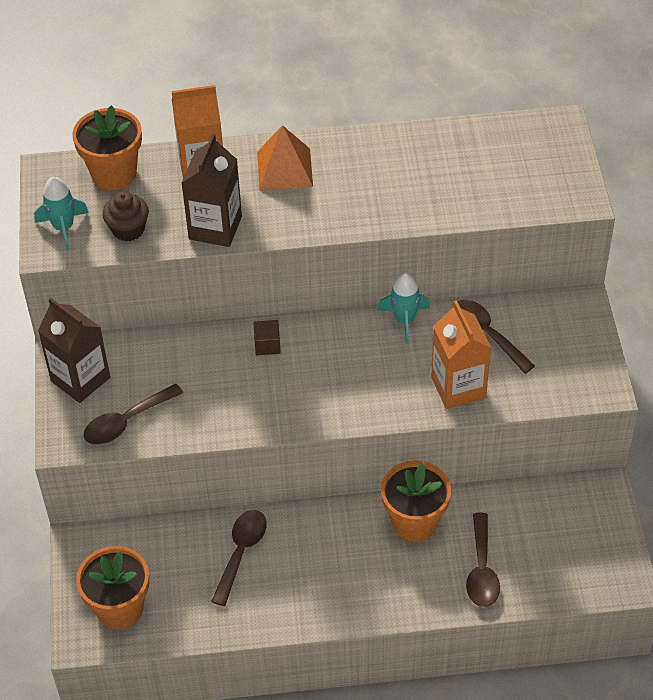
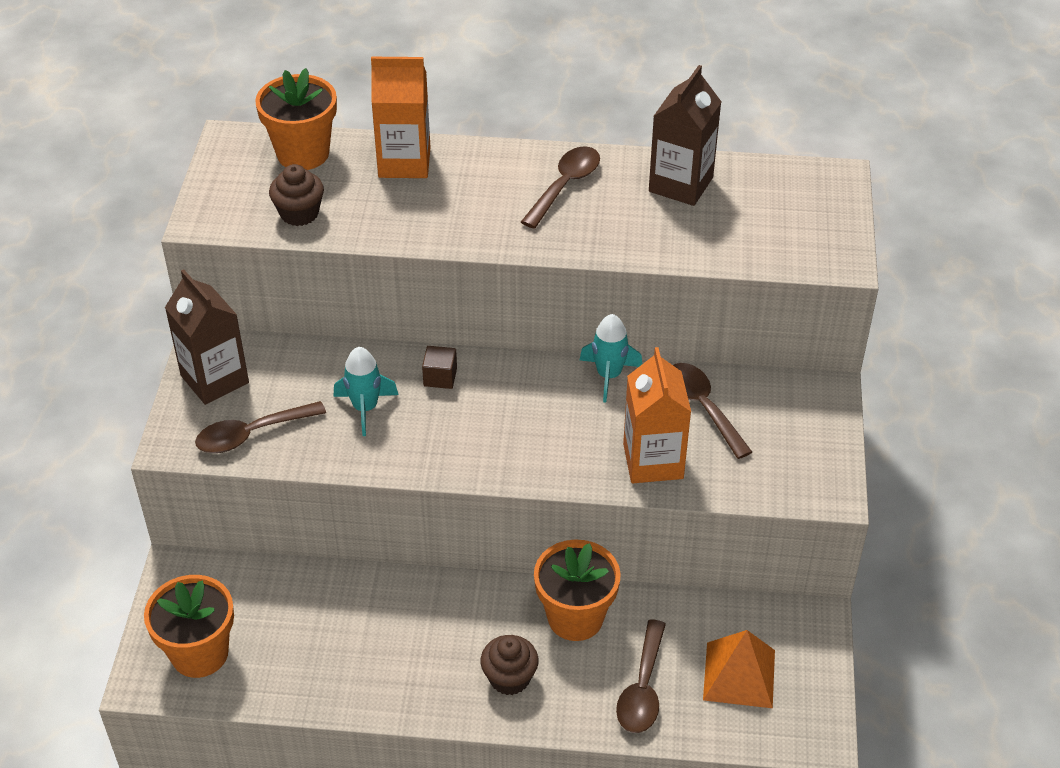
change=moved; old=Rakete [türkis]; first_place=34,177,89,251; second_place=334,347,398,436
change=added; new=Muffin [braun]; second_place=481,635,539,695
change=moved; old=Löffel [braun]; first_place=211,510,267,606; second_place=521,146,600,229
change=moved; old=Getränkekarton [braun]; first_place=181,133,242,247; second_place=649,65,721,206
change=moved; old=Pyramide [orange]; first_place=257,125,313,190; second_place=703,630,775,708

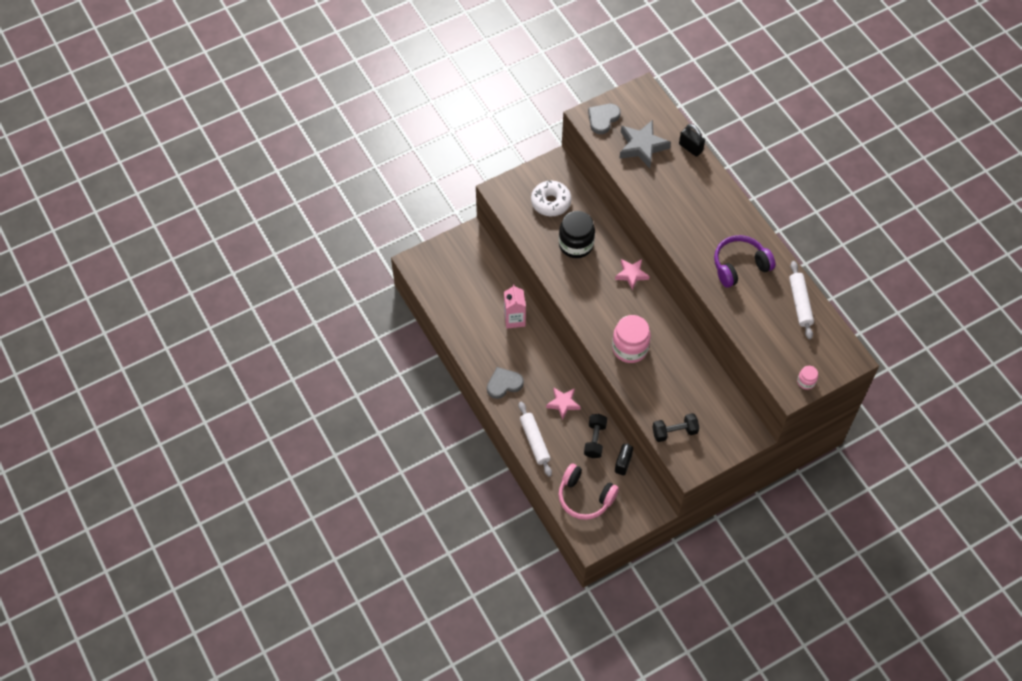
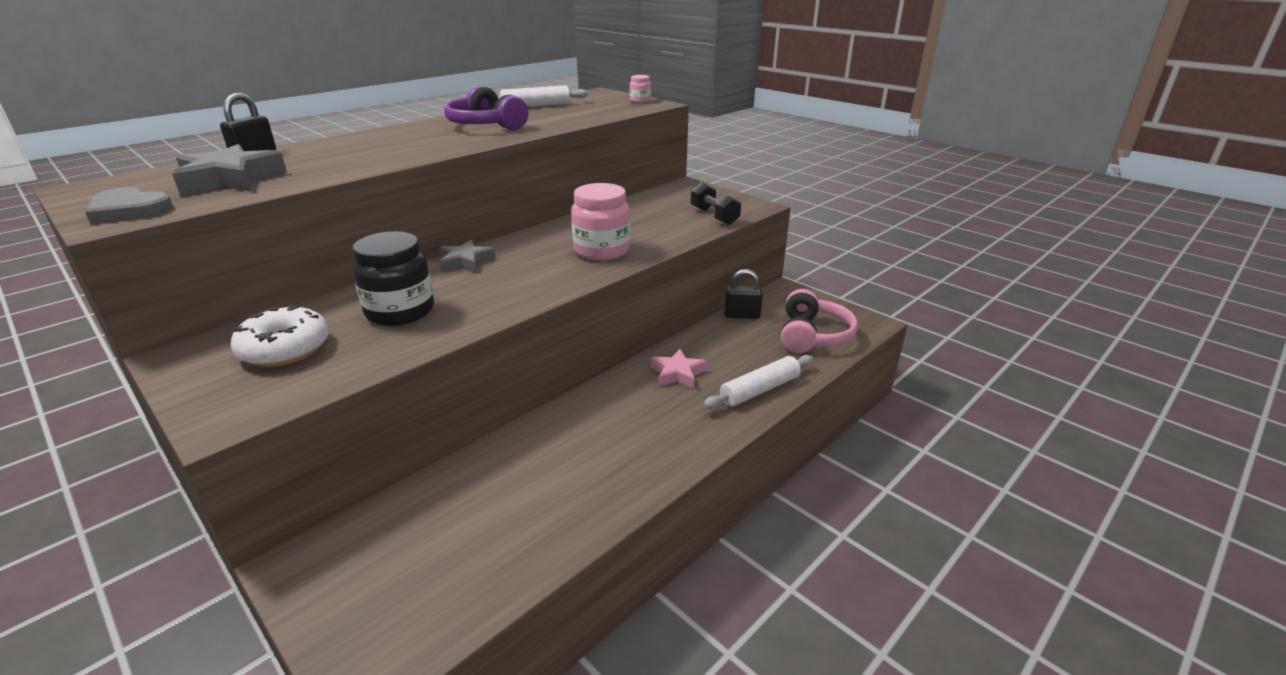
change=recoloured; old=Stern [rosa]; new=Stern [grau]; first_place=615,259,650,290; second_place=439,240,496,273
change=removed; old=Herz [grau]; first_place=487,367,524,399
change=removed; old=Getränkekarton [rosa]; first_place=504,284,526,329
change=removed; old=Hantel [schwarz]; first_place=584,414,607,458

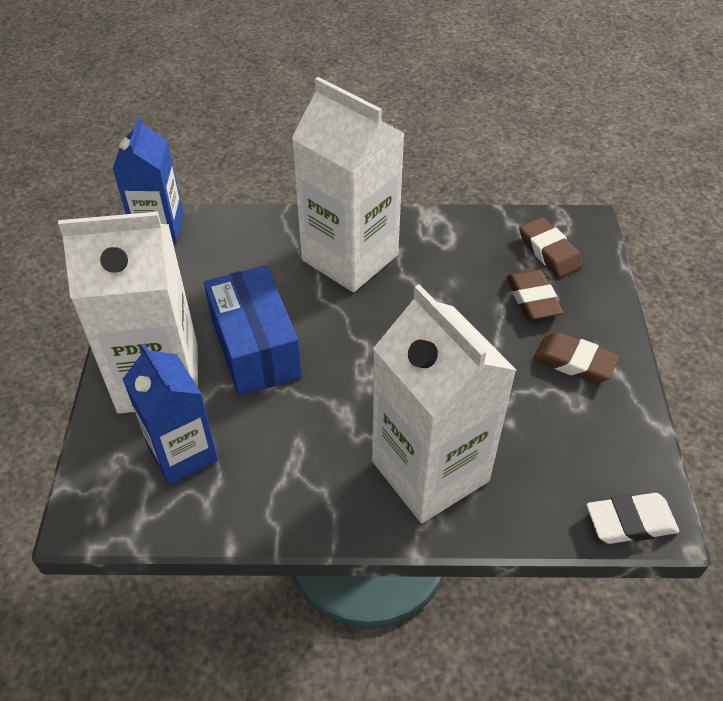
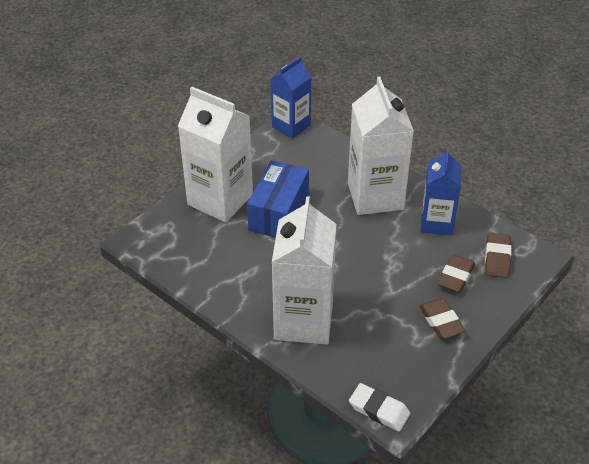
change=moved; old=Getränkekarton [blau]; first_place=123,344,218,485; second_place=421,149,461,236

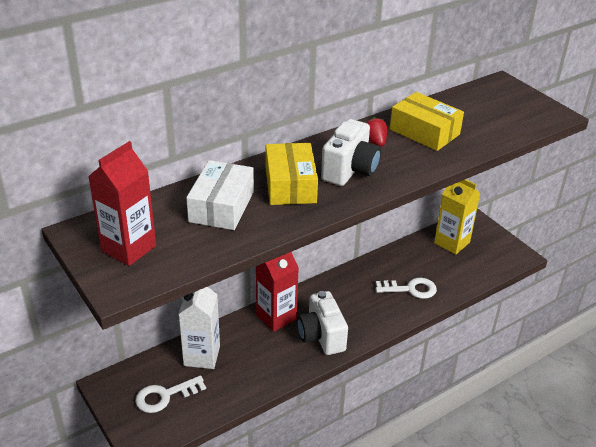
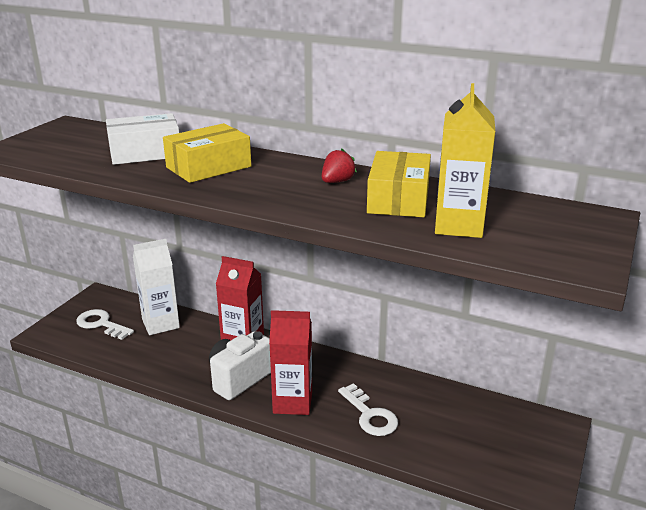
change=moved; old=Getränkekarton [rot]; first_place=88,141,156,266; second_place=269,310,312,415
change=moved; old=Getränkekarton [gelb]; first_place=434,179,480,255; second_place=435,83,495,238
change=removed; old=Kamera [weiß]; first_place=321,119,381,186

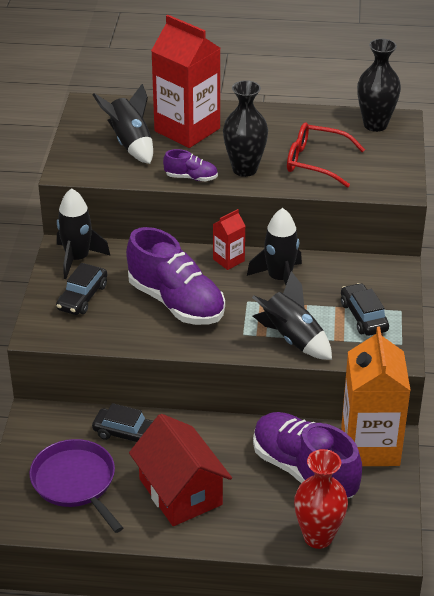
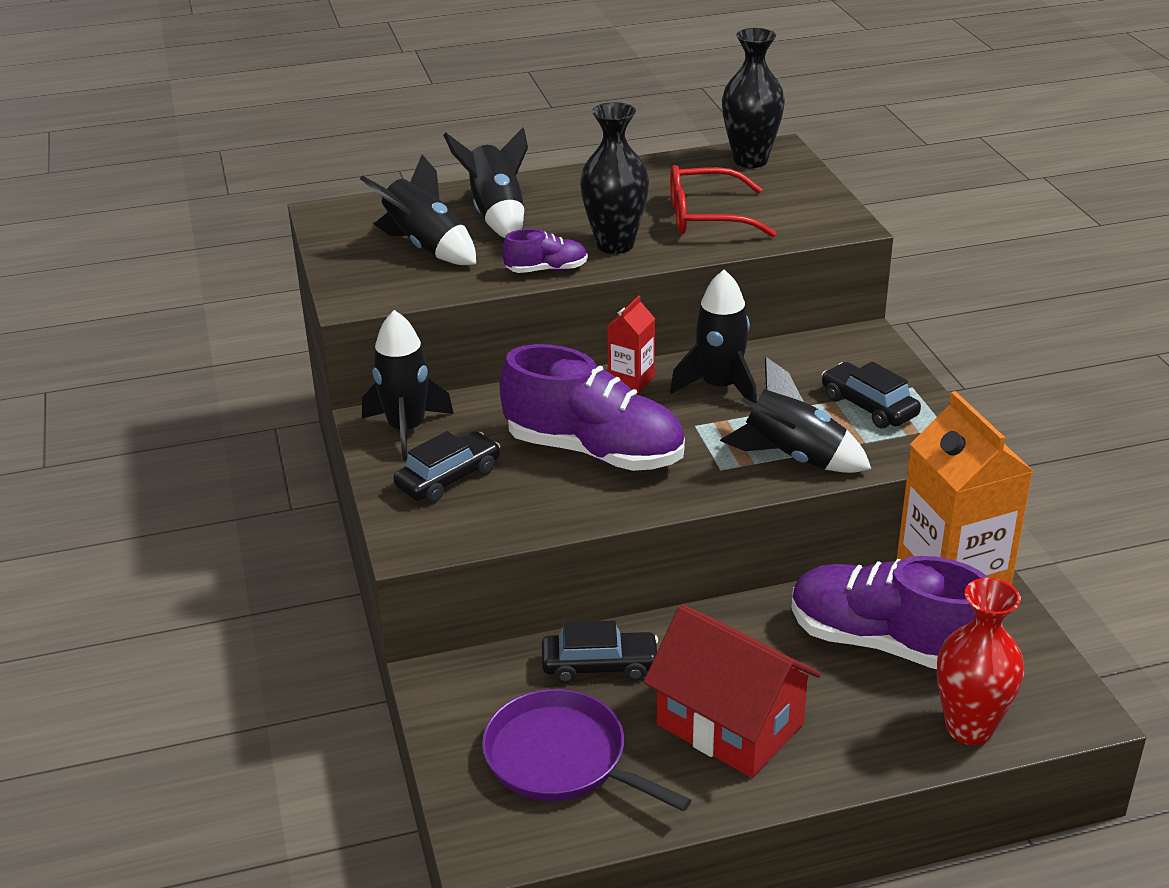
change=turned; old=Auto [schwarz]; first_place=56,263,107,315; second_place=393,431,500,503; degrees=-135
change=replaced; old=Getränkekarton [rot]; new=Rakete [schwarz]; first_place=151,15,220,148; second_place=443,128,528,238

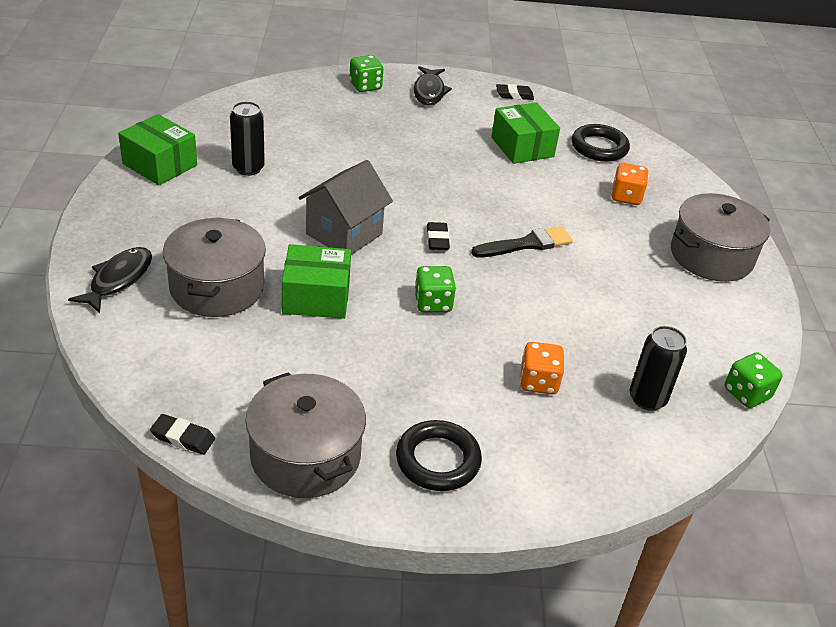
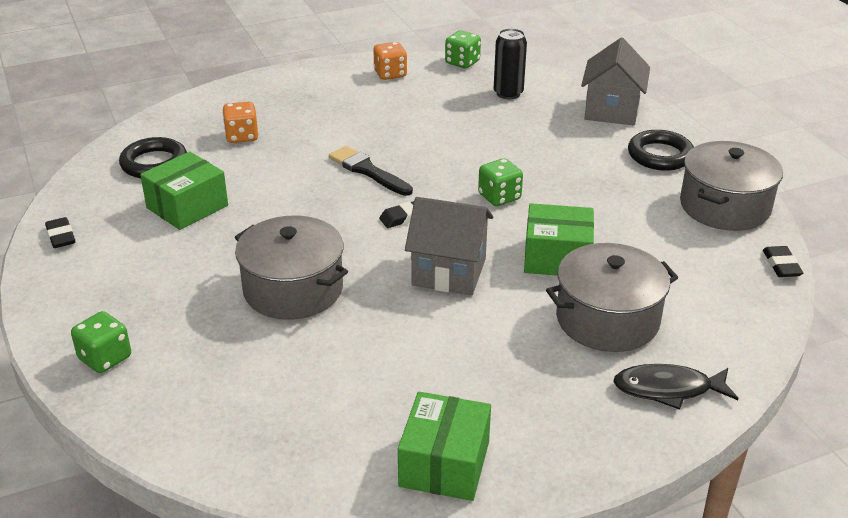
change=moved; old=Kochtopf [grau]; first_place=671,193,770,282; second_place=235,215,348,320
change=moved; old=Spielwürfel [orange]; first_place=520,342,564,395; second_place=373,42,407,80
change=turned; old=Schachtel [grün]; first_place=282,244,351,319; second_place=524,203,594,276; degrees=-60
change=added; new=Haus [grau]; second_place=581,38,650,125
change=removed; old=Dose [schwarz]; first_place=230,101,265,176
change=removed; old=Fisch [schwarz]; first_place=414,66,452,105

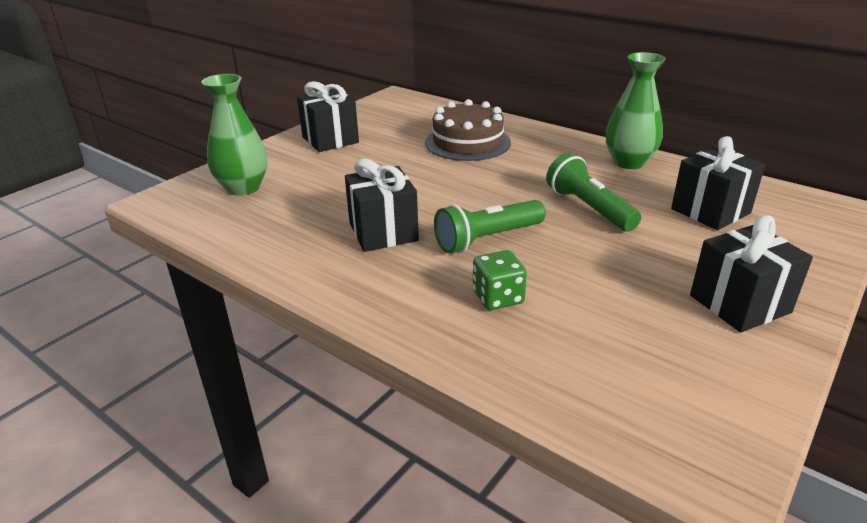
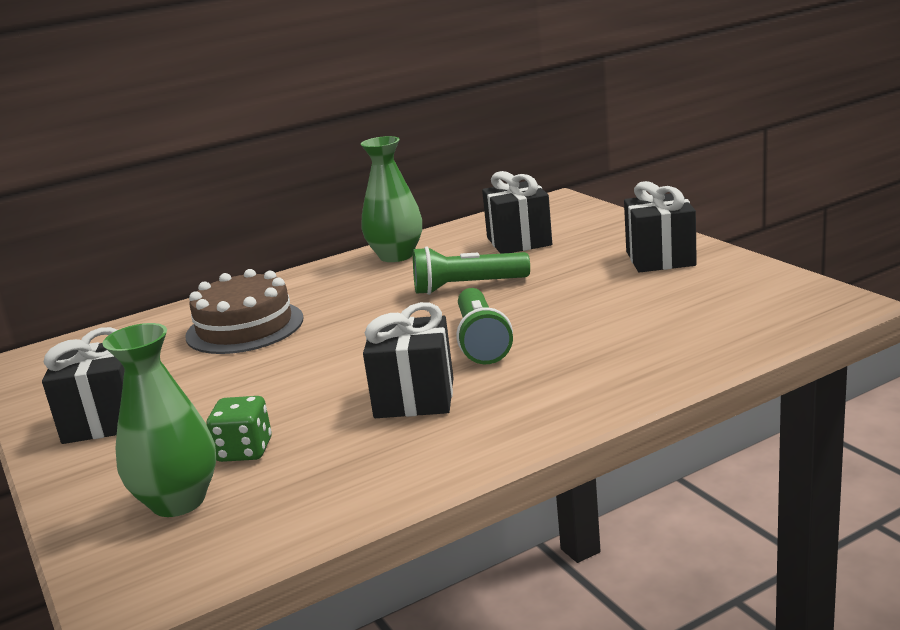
change=moved; old=Spielwürfel [grün]; first_place=473,250,527,310; second_place=206,396,272,462

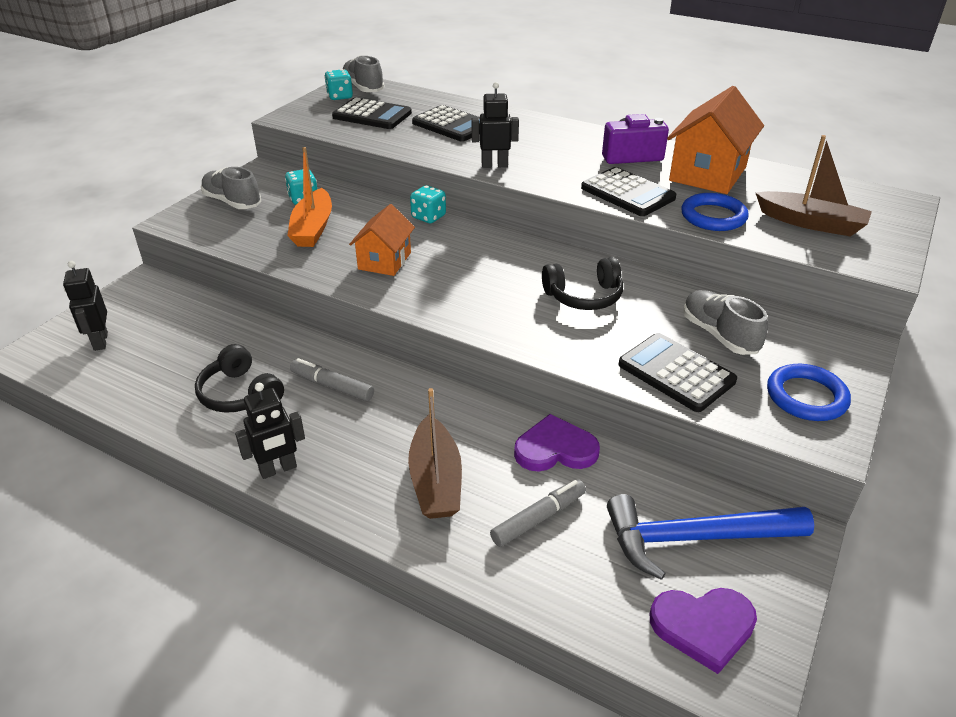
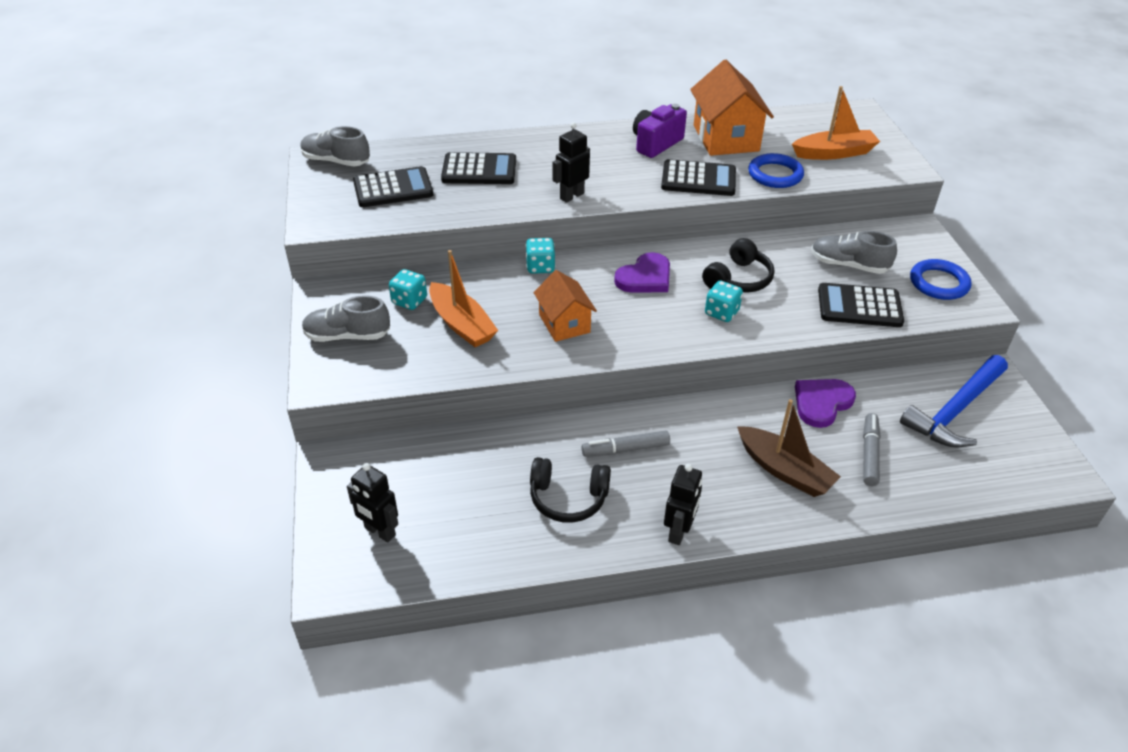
change=moved; old=Herz [lila]; first_place=650,588,757,674; second_place=614,252,670,293
change=moved; old=Spielwürfel [türkis]; first_place=324,69,353,100; second_place=705,281,743,322
change=recoloured; old=Boot [braun]; new=Boot [orange]; first_place=756,135,872,237; second_place=792,86,880,160

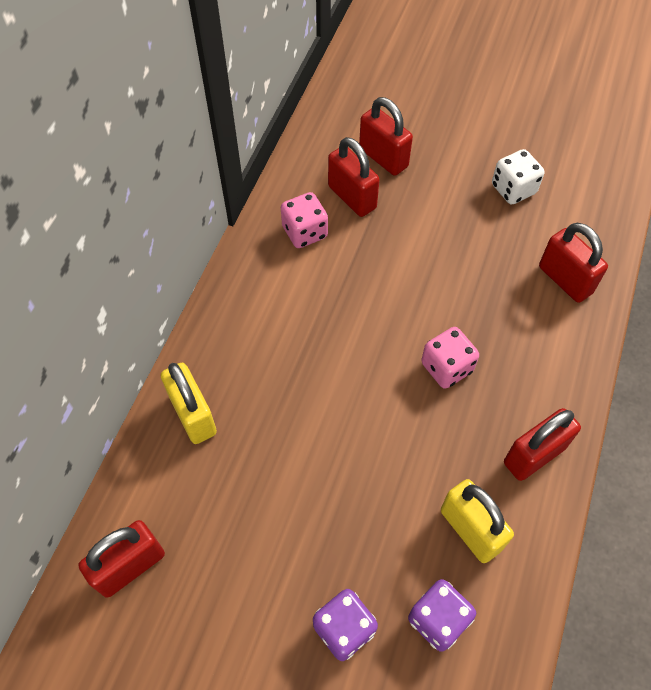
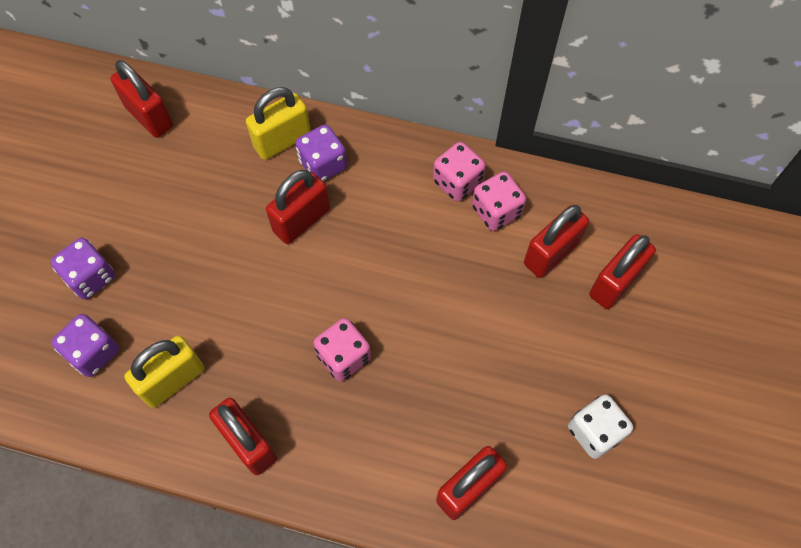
change=added; new=Vorhängeschloss [rot]; second_place=266,170,330,244
change=added; new=Spielwürfel [lila]; second_place=295,124,347,181
change=added; new=Spielwürfel [rosa]; second_place=433,142,486,202

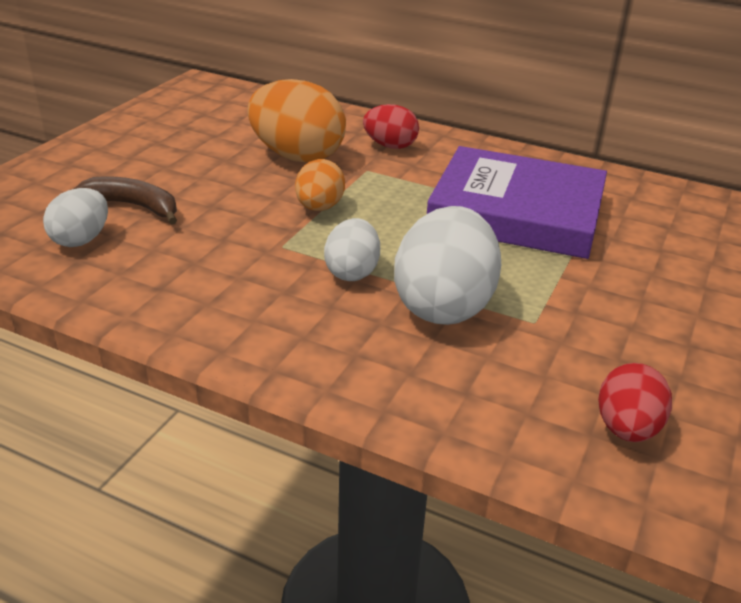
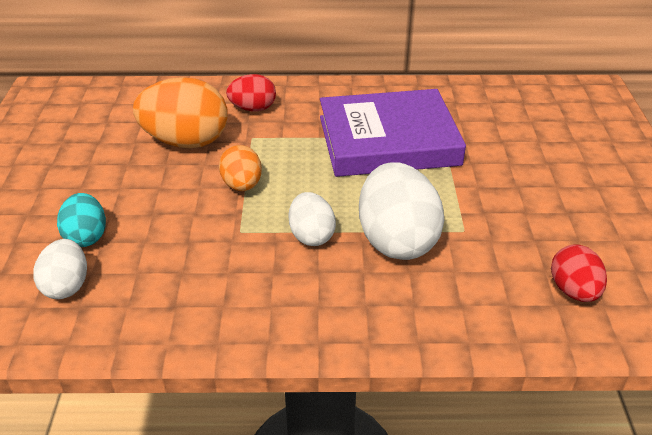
change=replaced; old=Banane [braun]; new=Ei [türkis]; first_place=74,176,177,224; second_place=57,193,106,247

